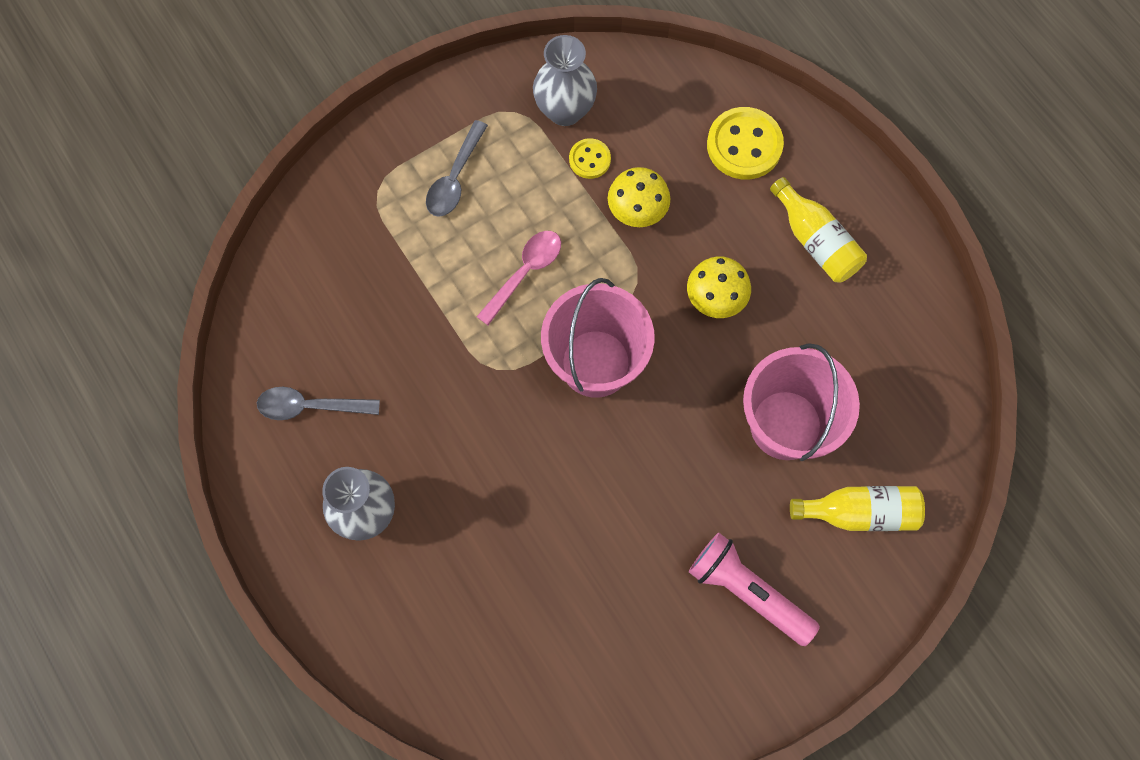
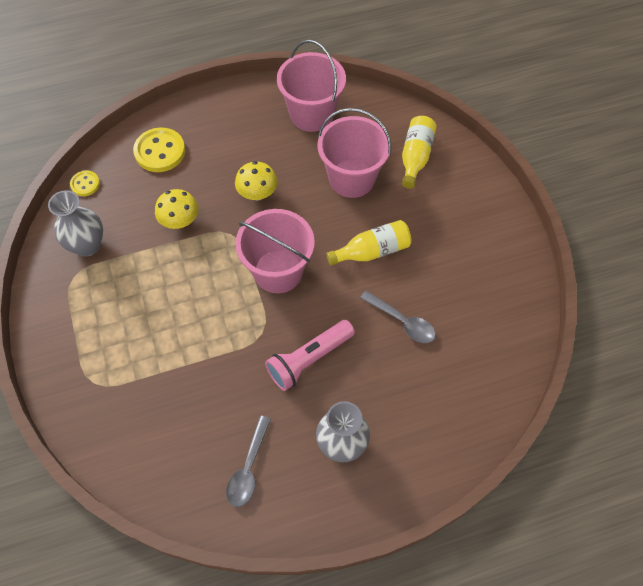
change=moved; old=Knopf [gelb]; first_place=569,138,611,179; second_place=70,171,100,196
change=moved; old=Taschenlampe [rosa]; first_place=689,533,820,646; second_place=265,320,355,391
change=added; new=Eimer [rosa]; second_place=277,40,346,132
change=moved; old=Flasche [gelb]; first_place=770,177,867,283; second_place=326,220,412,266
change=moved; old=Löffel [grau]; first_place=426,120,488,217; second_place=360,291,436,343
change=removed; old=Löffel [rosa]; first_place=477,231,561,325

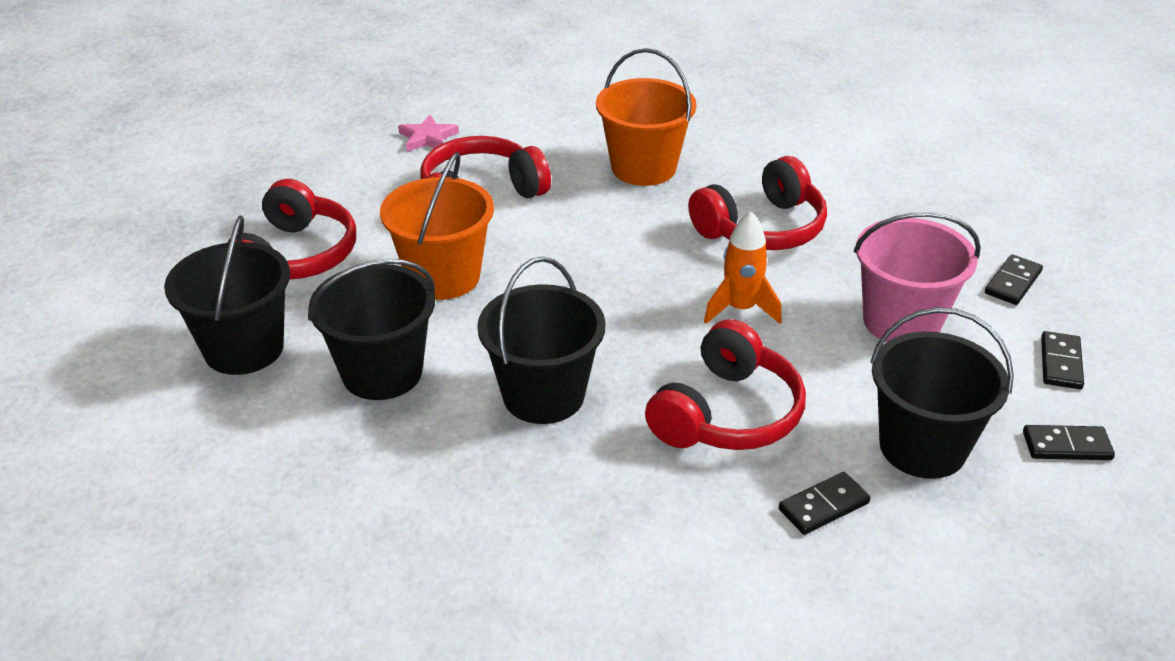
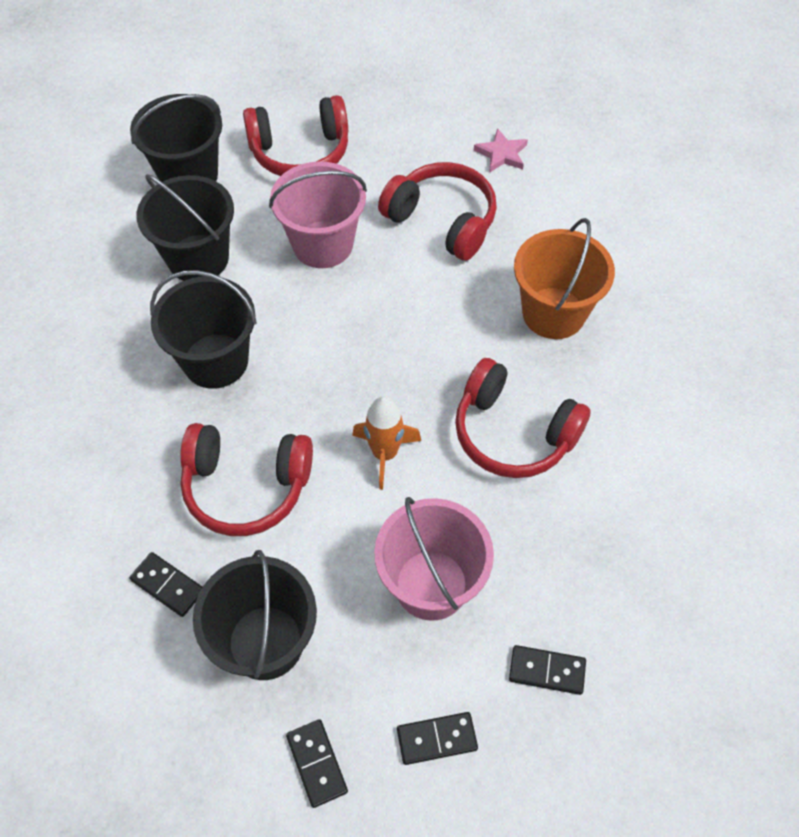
change=recoloured; old=Eimer [orange]; new=Eimer [rosa]; first_place=380,152,494,300; second_place=269,161,367,268

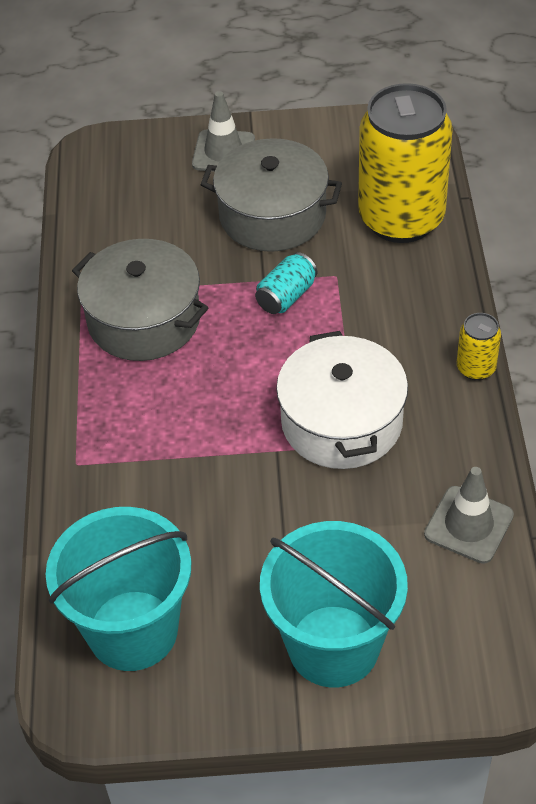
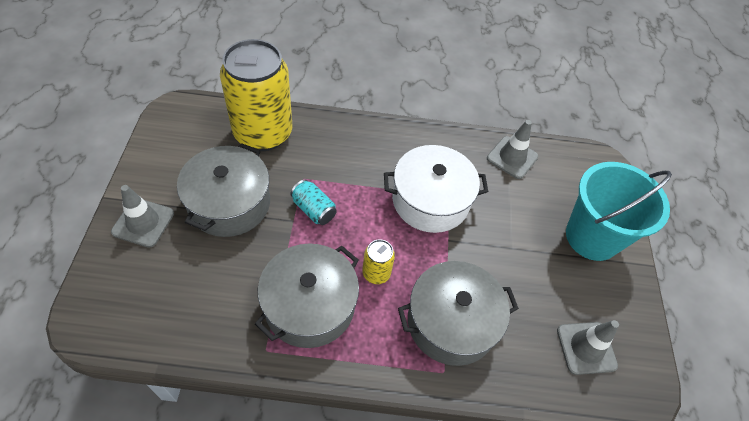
change=moved; old=Dose [gelb]; first_place=457,313,501,380; second_place=362,239,395,284
change=added; new=Kochtopf [grau]; second_place=398,261,519,366
change=replaced; old=Eimer [türkis]; new=Leitkegel [grau]; first_place=46,507,191,671; second_place=557,320,619,375

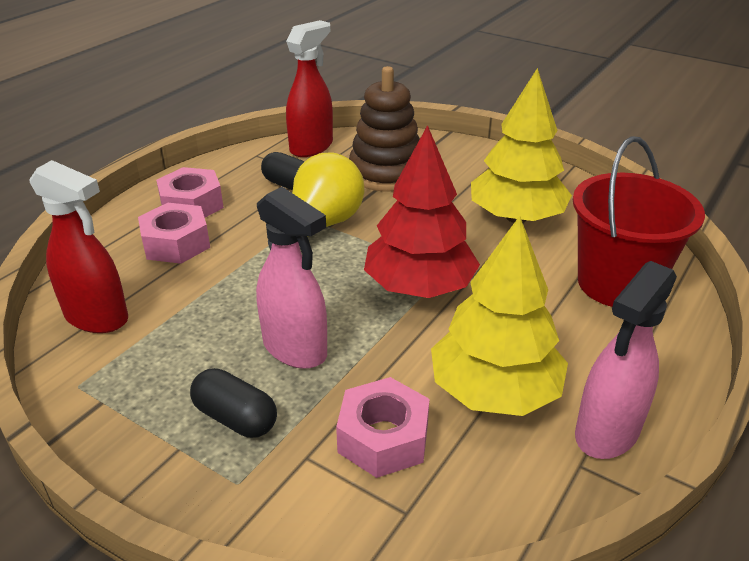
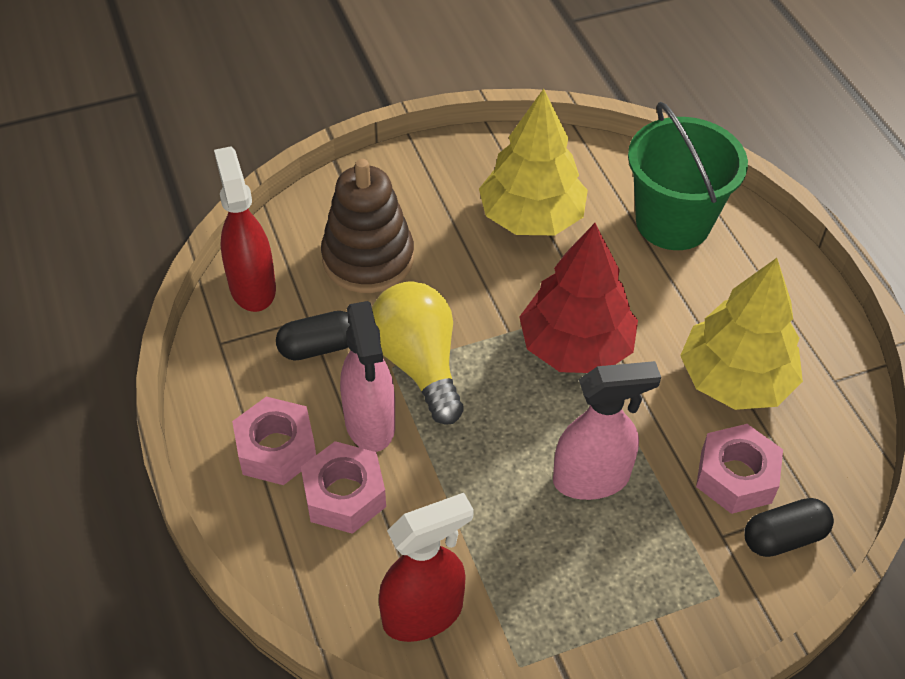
change=moved; old=Sprühflasche [rosa]; first_place=575,261,677,459; second_place=340,301,395,452
change=recoloured; old=Eimer [rot]; new=Eimer [grün]; first_place=573,136,705,307; second_place=628,102,748,250
change=moved; old=Kapsel [schwarz]; first_place=190,368,277,438; second_place=744,498,834,557

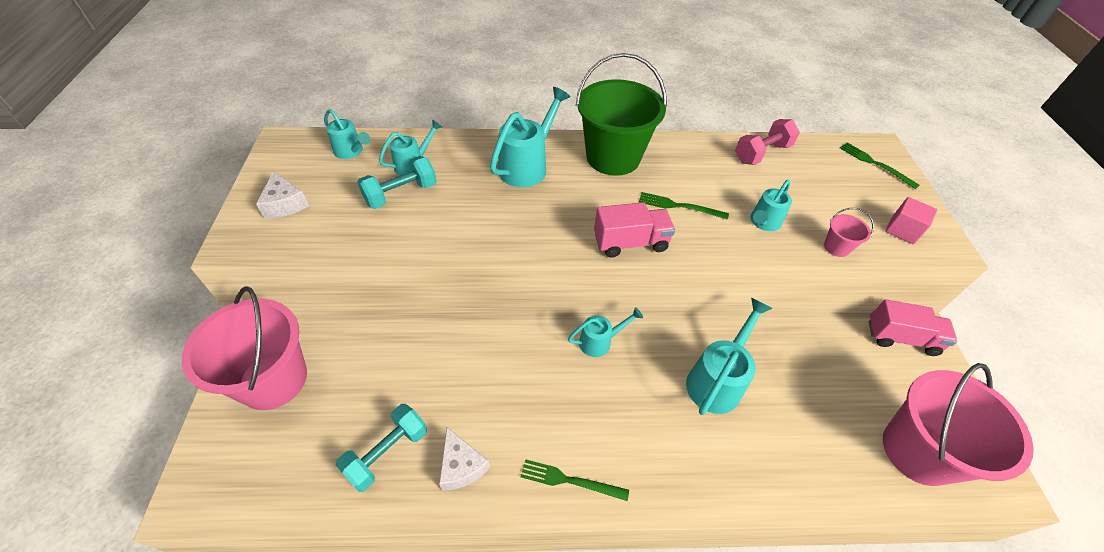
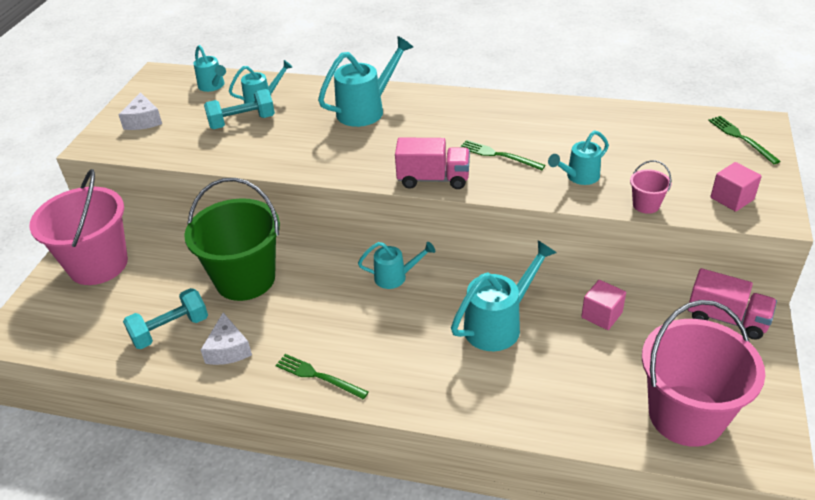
change=moved; old=Eimer [grün]; first_place=576,53,667,176; second_place=184,178,280,301
change=added; new=Kubus [rosa]; second_place=581,280,626,330
change=removed; old=Hantel [rosa]; first_place=735,119,800,165

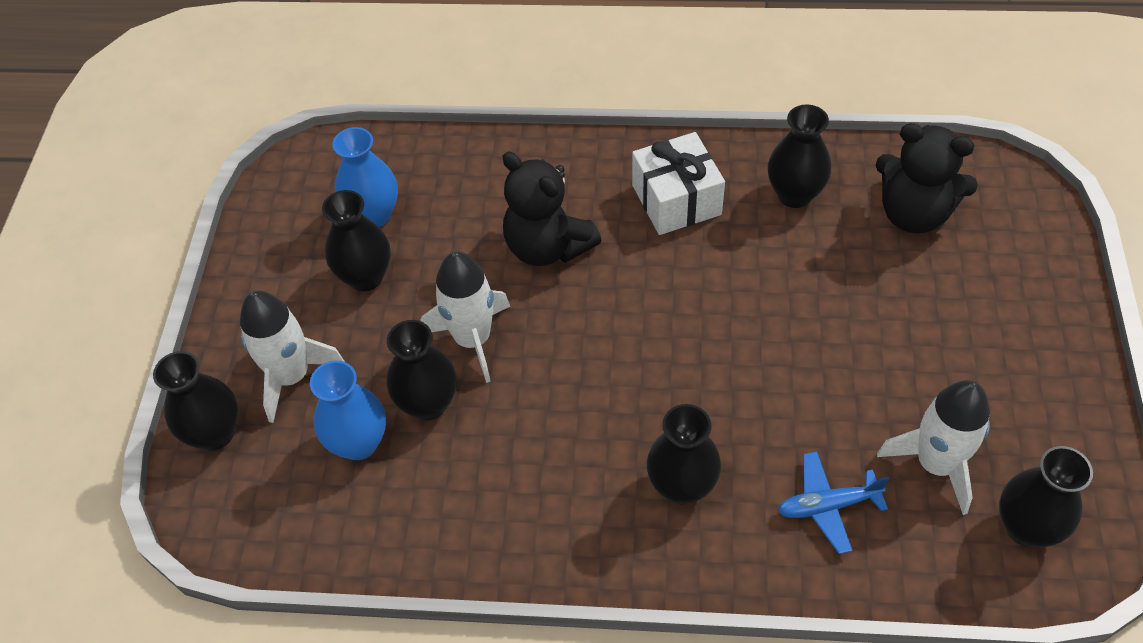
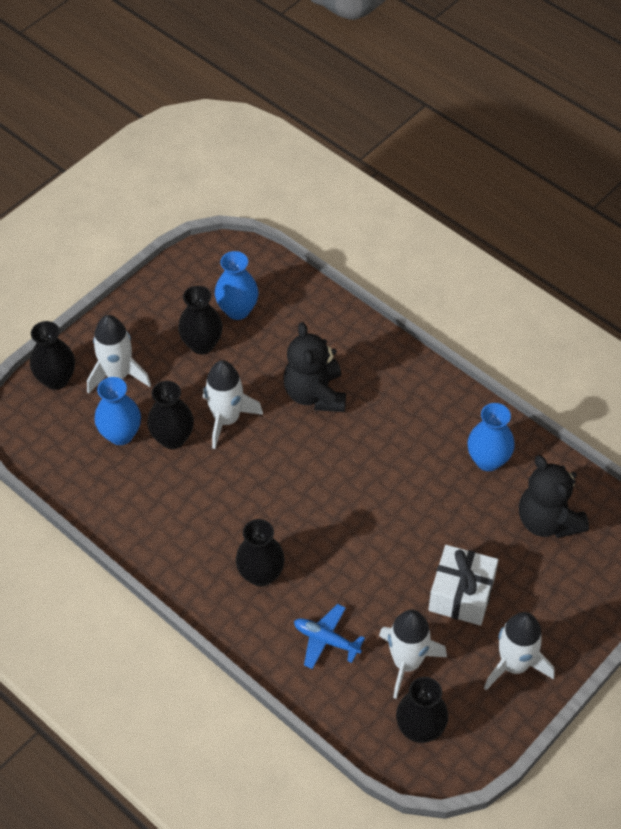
change=moved; old=Geschenk [weiß]; first_place=632,132,725,235; second_place=429,545,498,626
change=recoloured; old=Vase [schwarz]; new=Vase [blau]; first_place=768,104,831,208; second_place=468,403,515,471
change=added; new=Rakete [weiß]; second_place=484,612,554,690

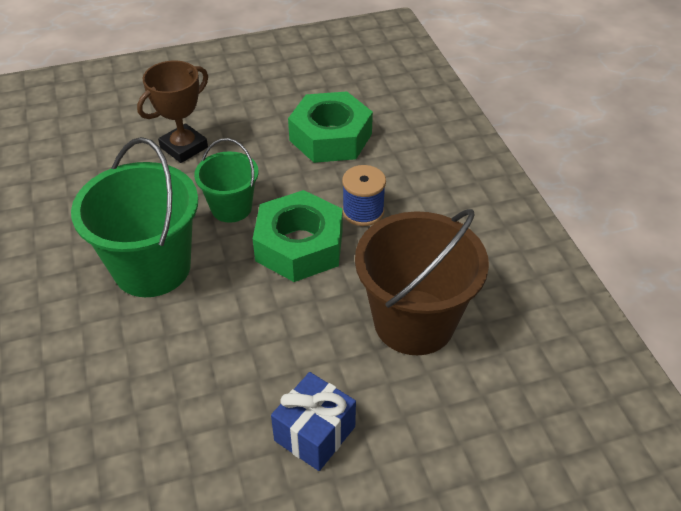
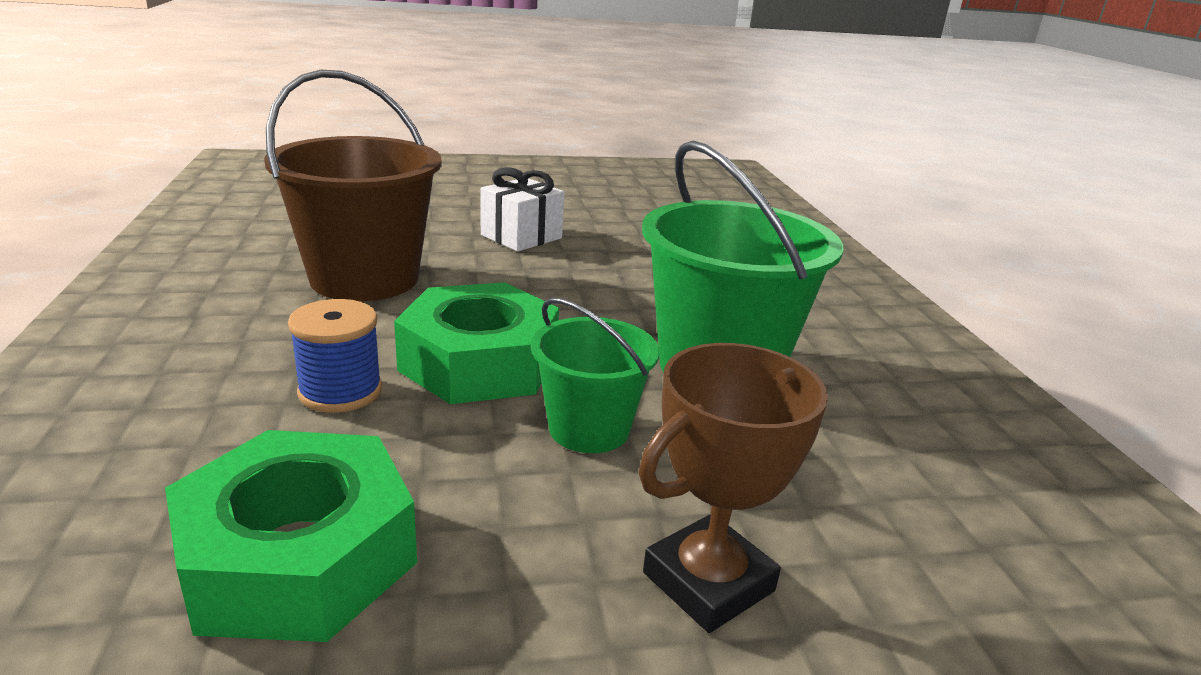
change=recoloured; old=Geschenk [blau]; new=Geschenk [weiß]; first_place=271,372,356,471; second_place=481,167,564,252

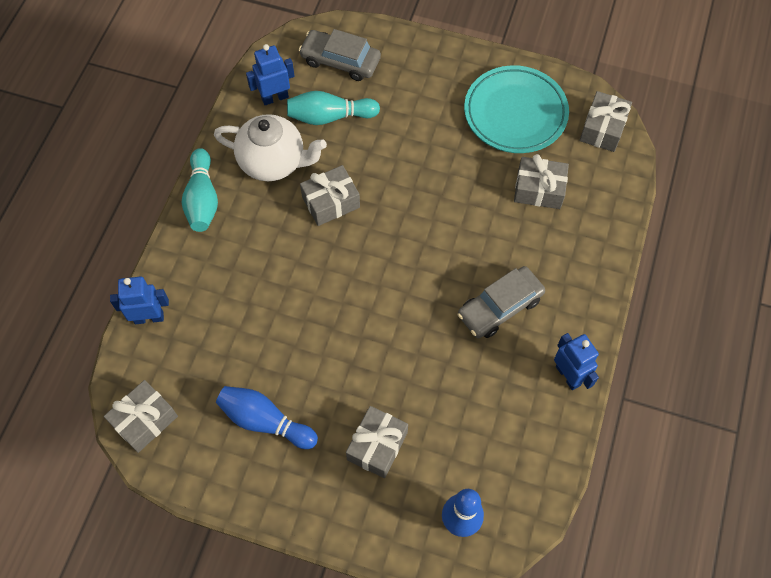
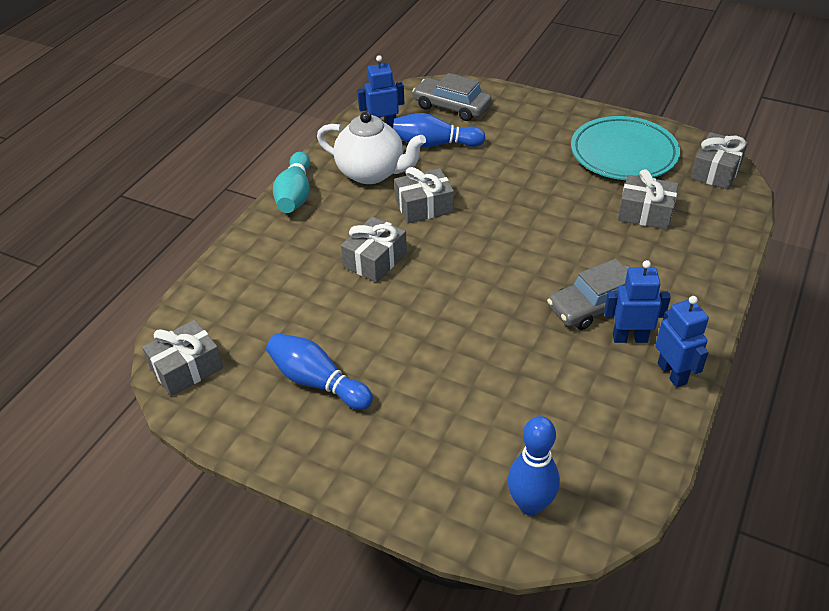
change=moved; old=Geschenk [grau]; first_place=346,406,408,478; second_place=341,216,407,283
change=recoloured; old=Bowlingkegel [türkis]; new=Bowlingkegel [blau]; first_place=287,91,380,125; second_place=393,113,485,148
change=moved; old=Roboter [blau]; first_place=110,276,169,324; second_place=604,260,671,343

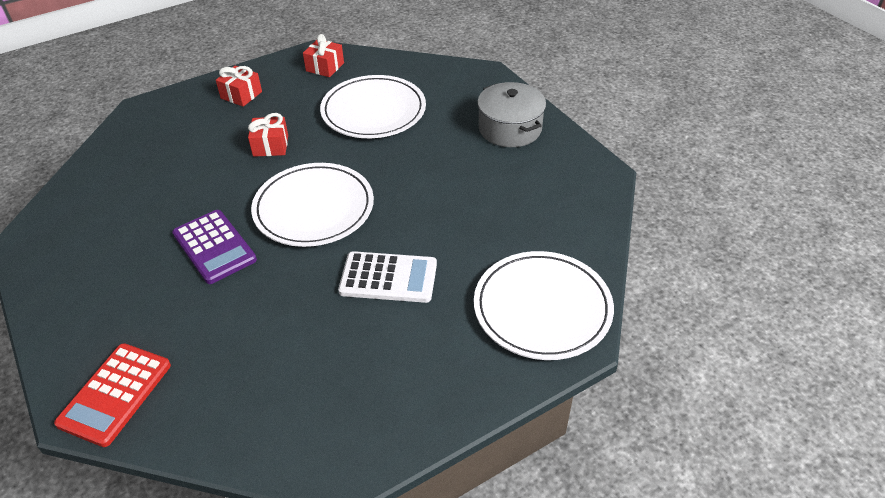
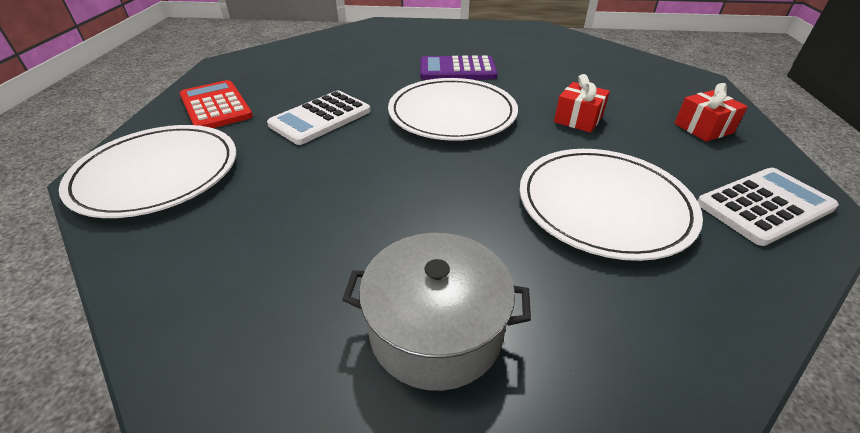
change=moved; old=Taschenrechner [rot]; first_place=54,343,171,447; second_place=180,80,253,128
change=replaced; old=Geschenk [rot]; new=Taschenrechner [weiß]; first_place=303,34,344,77; second_place=697,168,839,246

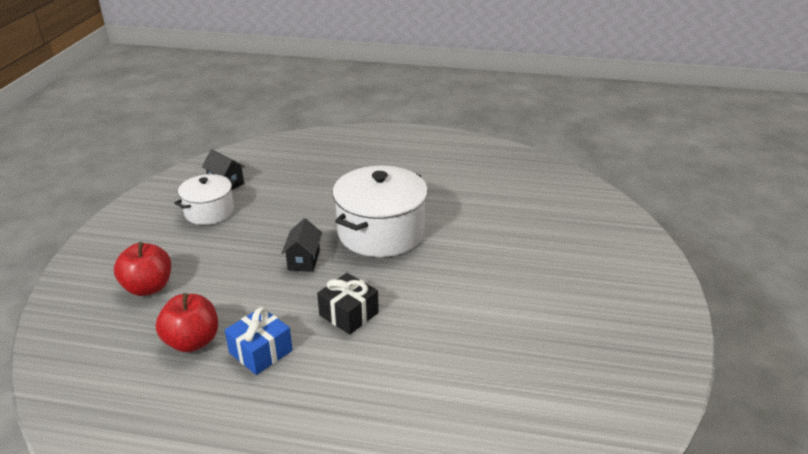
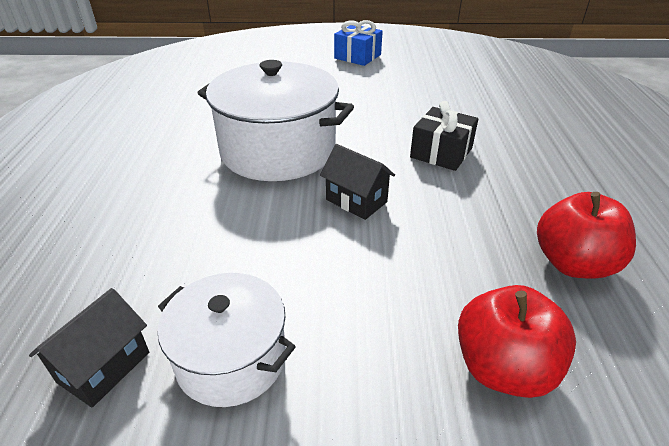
change=turned; old=Haus [schwarz]; first_place=281,218,322,272; second_place=320,144,395,220; degrees=45
change=moved; old=Geschenk [blau]; first_place=225,307,293,375; second_place=334,20,383,66

